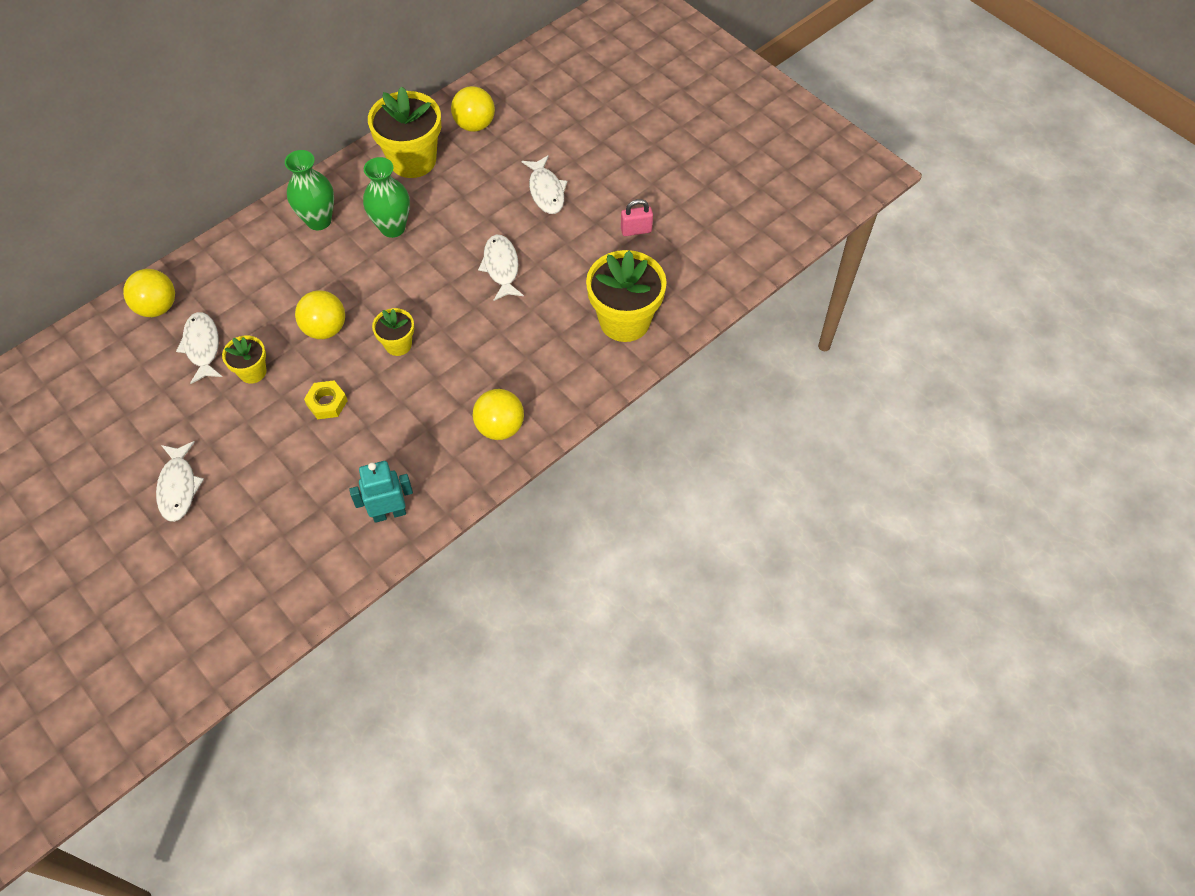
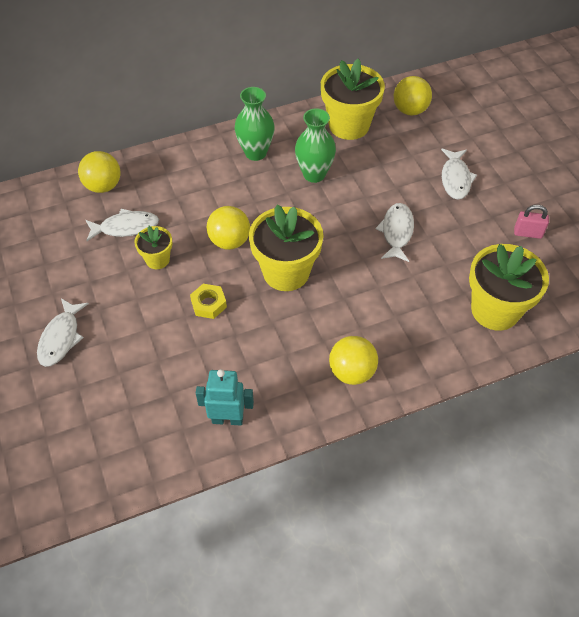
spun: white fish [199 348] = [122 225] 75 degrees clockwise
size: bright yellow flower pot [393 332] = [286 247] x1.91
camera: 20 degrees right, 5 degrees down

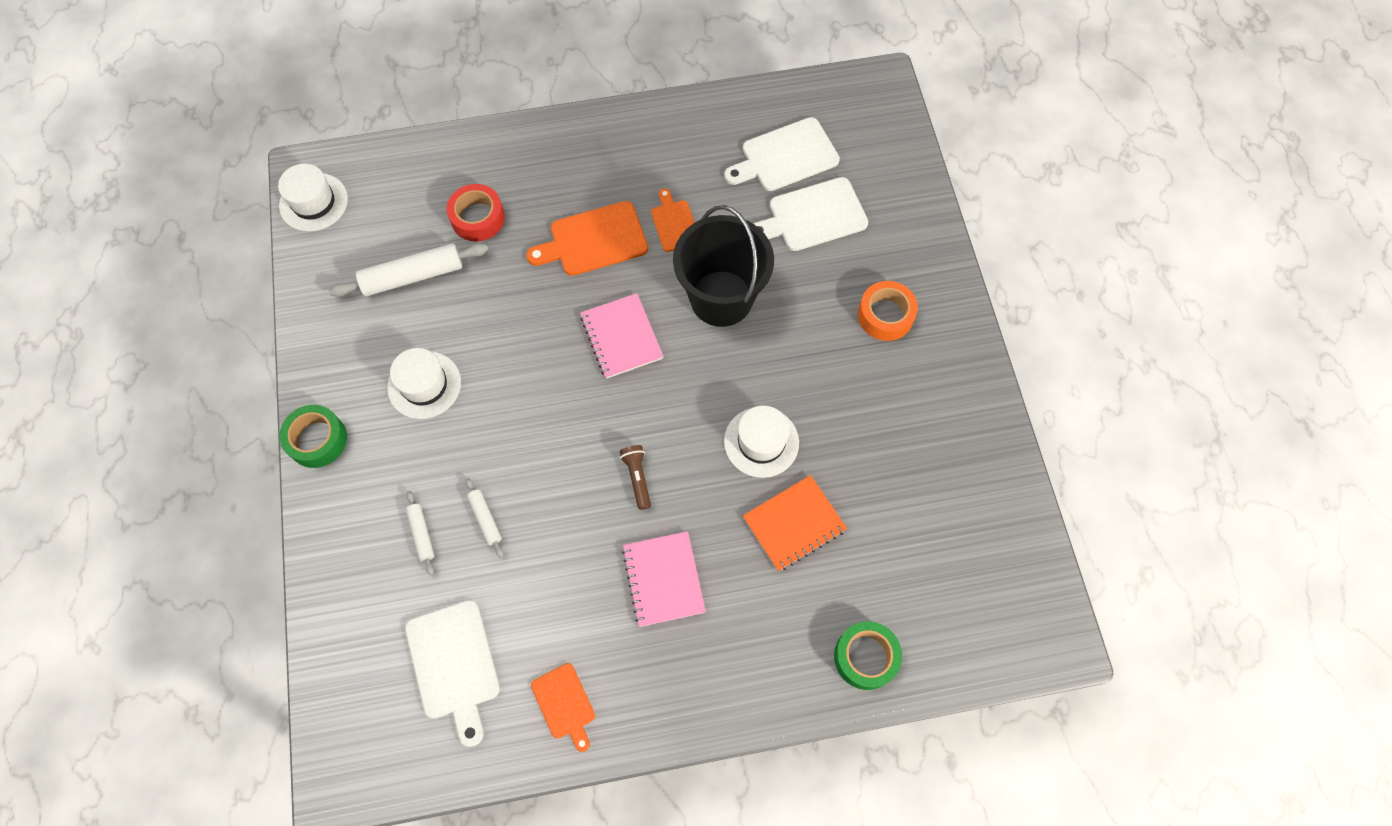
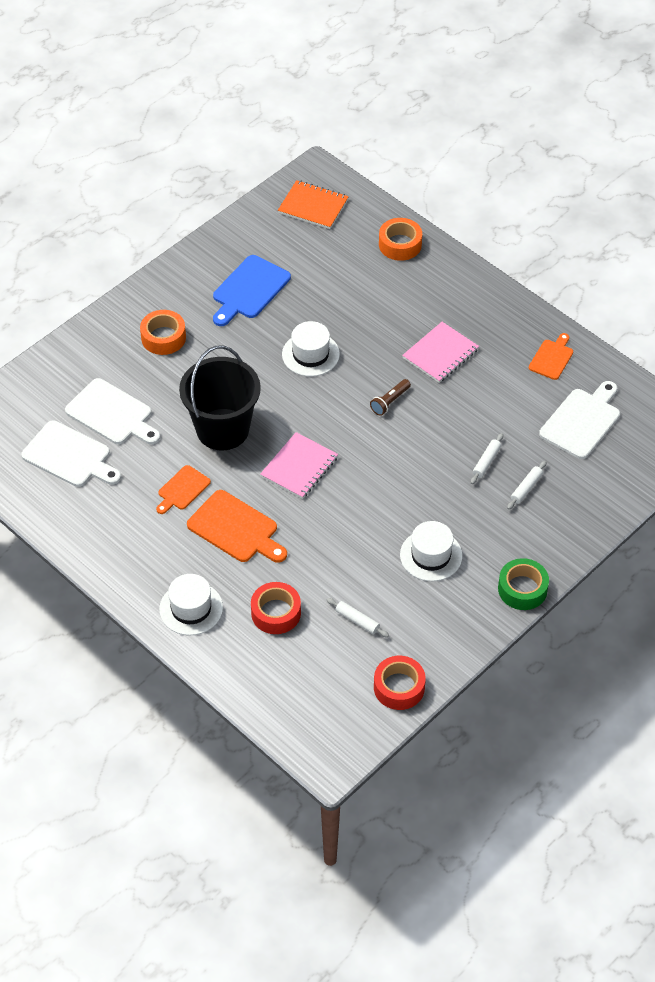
appeared: royal blue chopping board [252 290]; scarlet roll of tape [400 683]
relocated: white tall hat [313 198] to [191 605]; orange-coloured exercise book [795 523] to [313 204]
colour: green roll of tape [868 655] to orange-coloured roll of tape [400 239]
size: white pastry roller [409 270] = [358 618] x0.52
camera: 125 degrees left, 15 degrees down

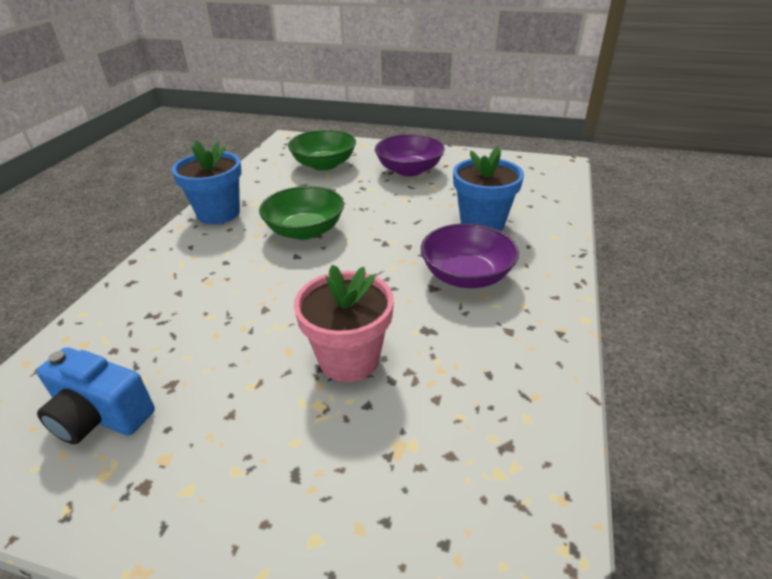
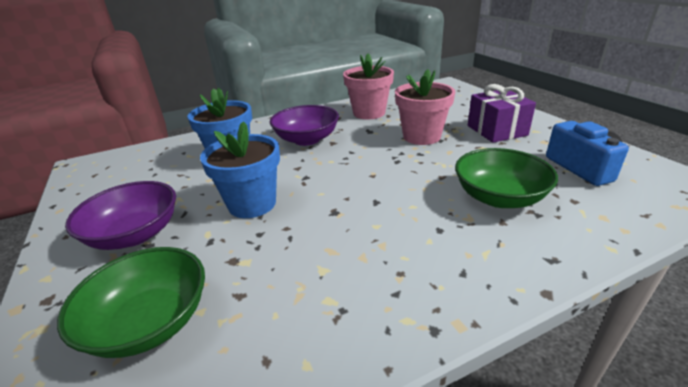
appeared: rose-pink flower pot [368 86]; violet present [502 113]
relocated: royal blue flower pot [207 182] to [240 169]; green bowl [301 213] to [506 178]
camera: 130 degrees left, 5 degrees down

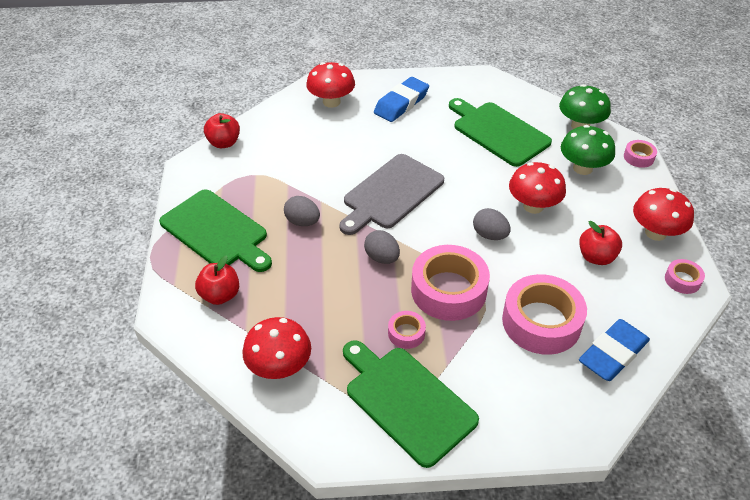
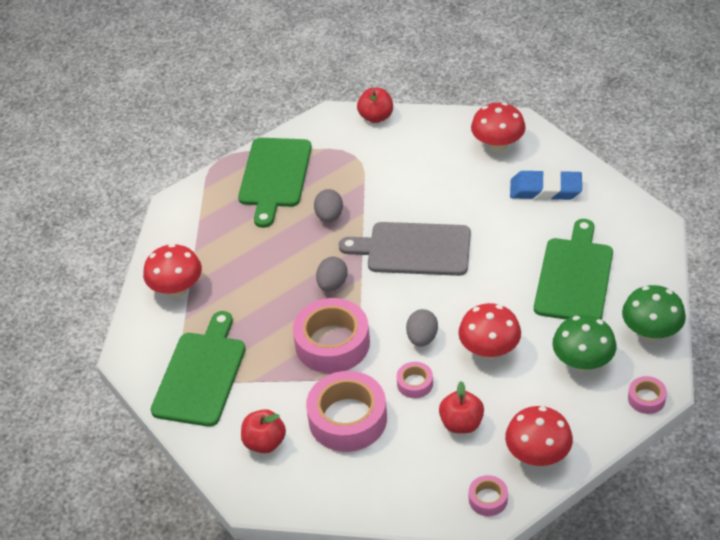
missing: royal blue pencil eraser [614 350]
relocated: scarlet toy apple [217 280] to [263 431]; rose-pink roll of tape [407 330] to [415 380]
camera: 60 degrees right, 0 degrees up

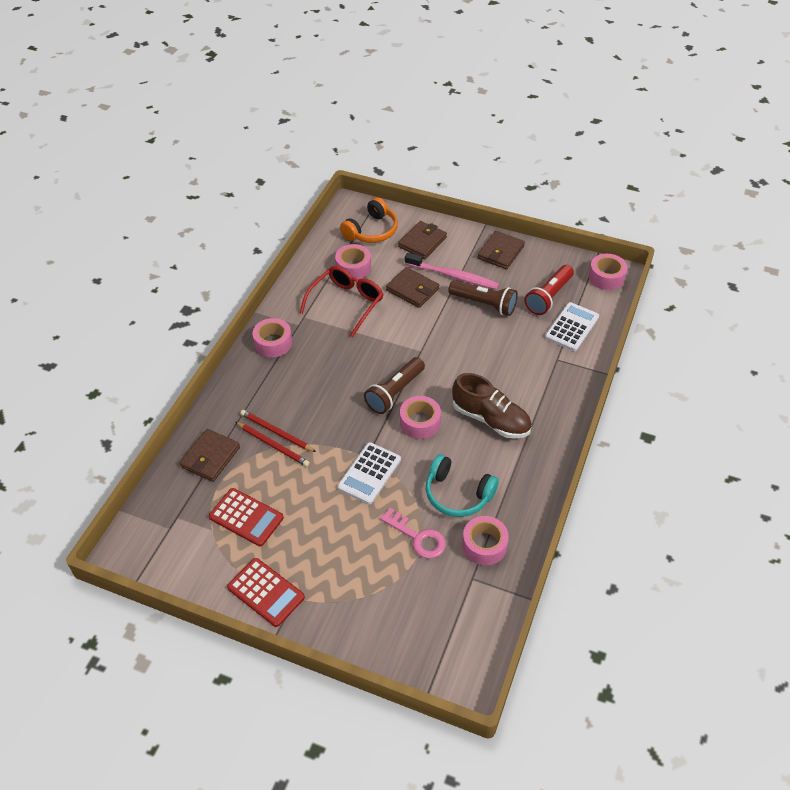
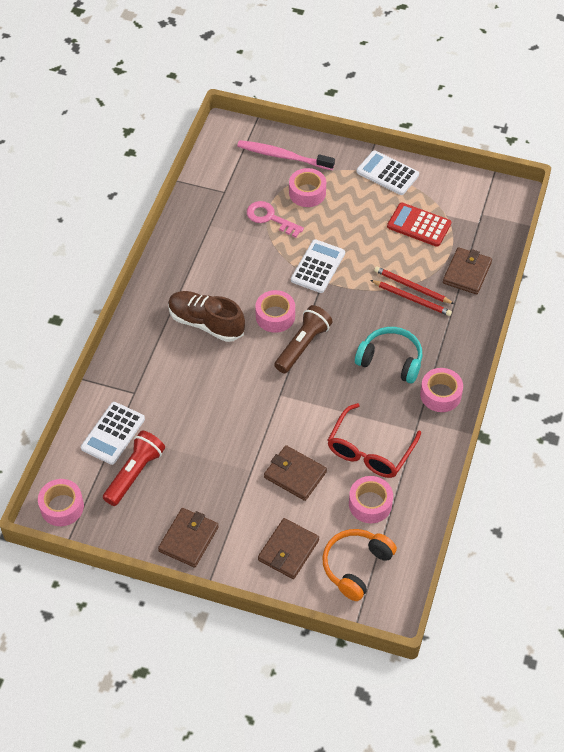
missing: brown torch [483 298]
relocated: rose-pink toothbrush [452 271] to [286 155]; turquoise over-ear headphones [462 485] to [388 355]; rose-pink roll of tape [485 540] to [307 187]
colour: scarlet adding machine [266 592] to white adding machine [388 172]
camera: 175 degrees right, 5 degrees up

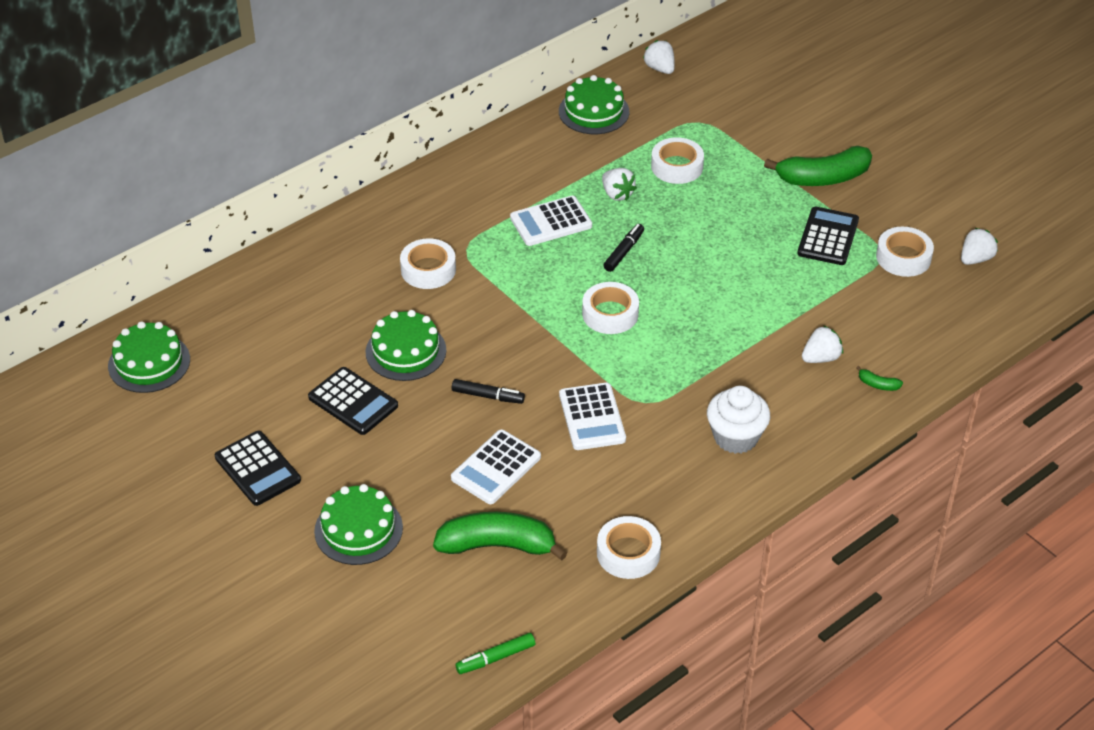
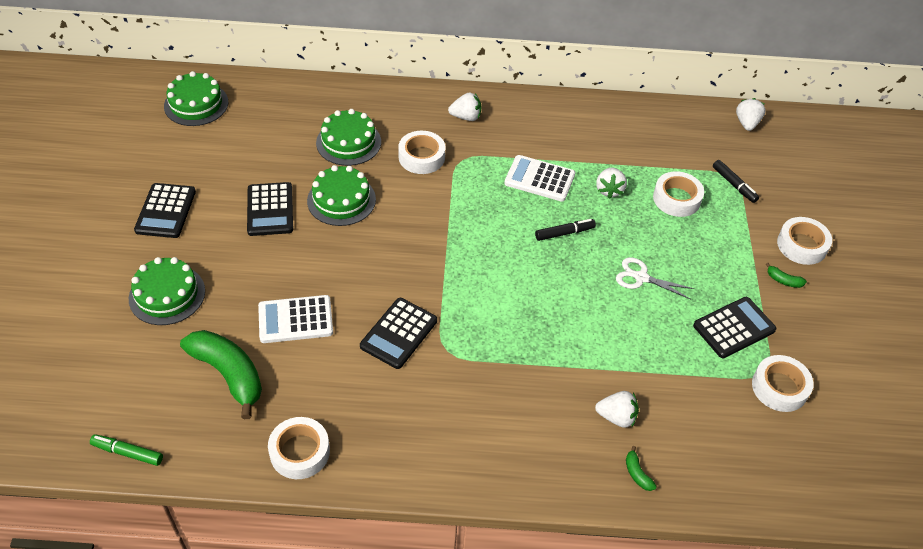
missing: white fairy cake [738 420]
appeared: white pair of scissors [655 278]
relocated: ebony felt pen [488 391] to [736 181]; green layer cake [594 104] to [348 137]; white roll of tape [610 308] to [804 241]; white strawberry [979 246] to [464 106]
colour: white adding machine [592 416] to ebony adding machine [398 333]
size: green banana fruit [818 166] = [786 275] x0.40
camera: 40 degrees right, 5 degrees up

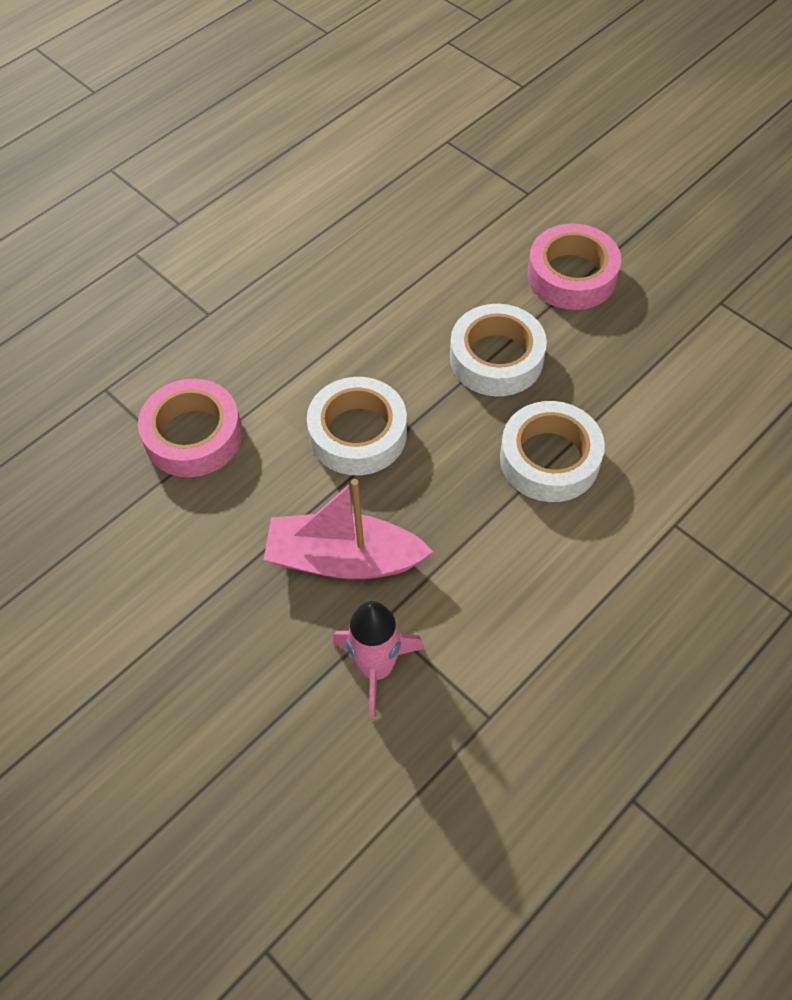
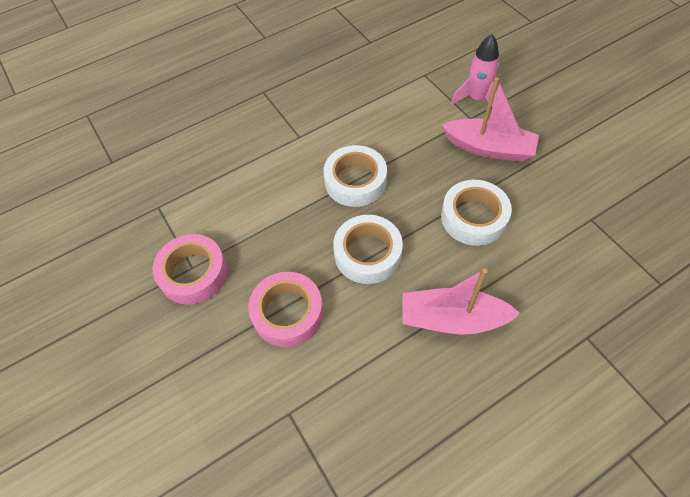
appeared: rose-pink boat [461 302]
relocated: rose-pink roll of tape [190 428] to [190 269]
camera: 165 degrees left, 0 degrees up

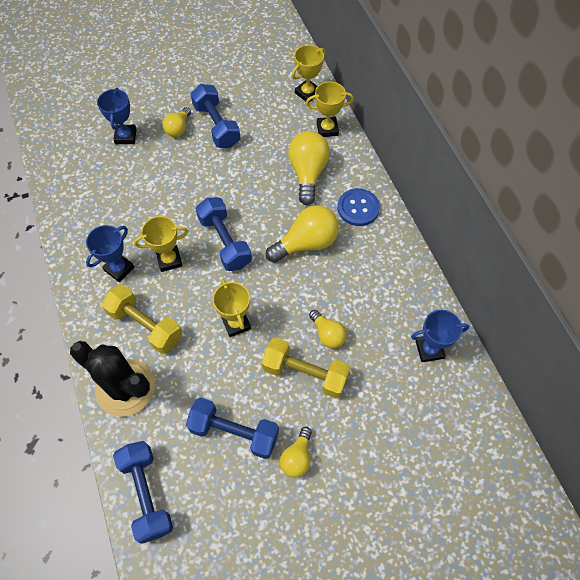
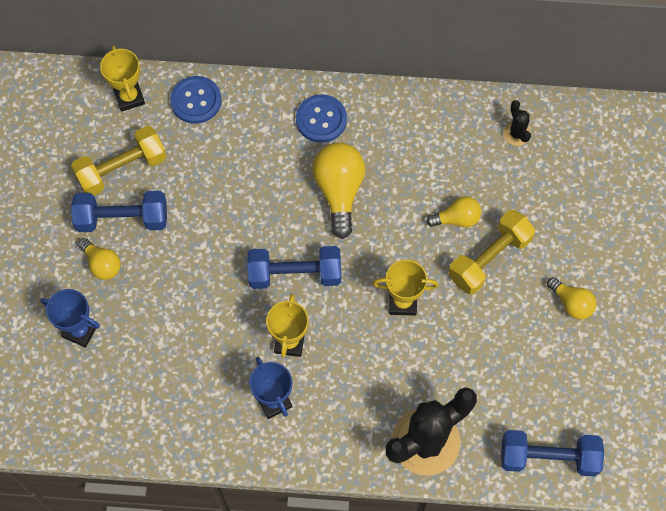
missing: royal blue hand weight [232 428]; bright yellow light bulb [309 168]
relocated: bright yellow hand weight [141 319] to [119 160]
exchanged: bright yellow award cup [330 109] to royal blue sewing button [195 100]; royal blue award cup [440 336] to ebony cactus [517 123]
camera: 65 degrees left, 5 degrees up

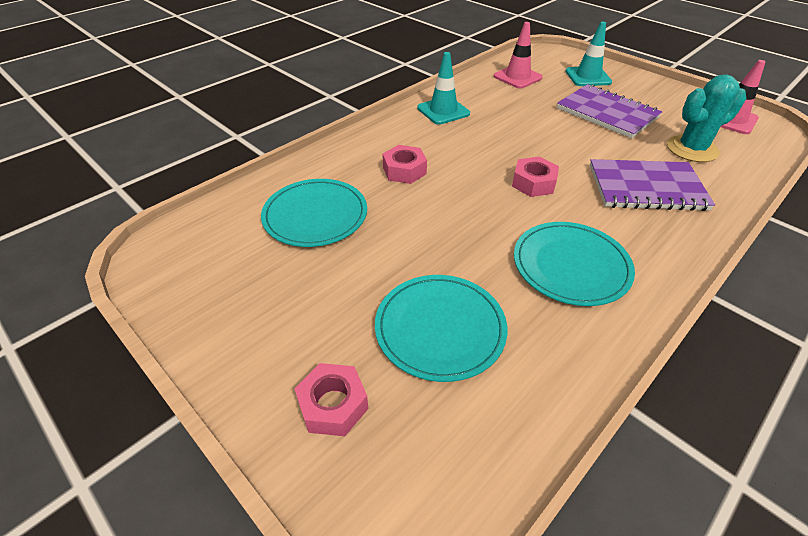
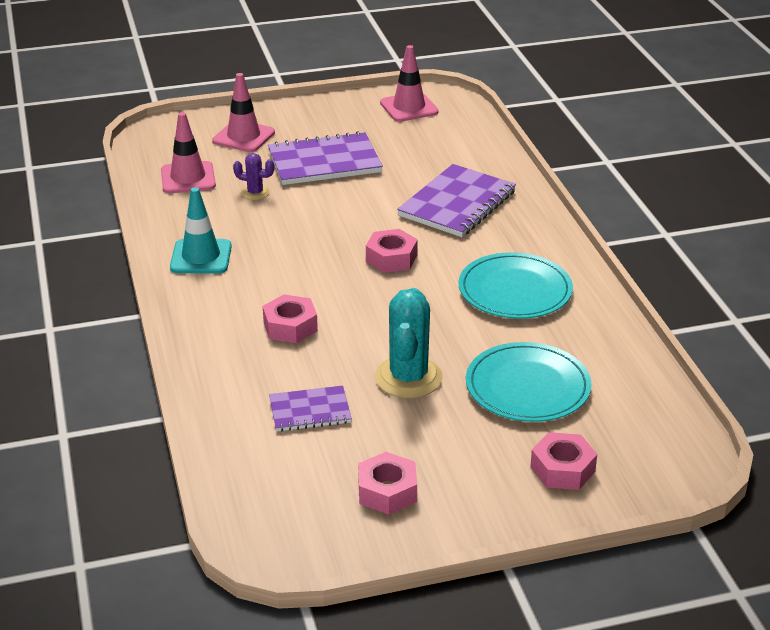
appeared: violet cactus [253 176]; rose-pink hexagon nut [387 483]
relocated: turquoise cactus [706 118] to [409 343]
exchanged: turquoise flat dish [314 213] to violet exercise book [310 408]
colour: turquoise road cone [588 54] to rose-pink road cone [243 112]
camera: 60 degrees left, 10 degrees down

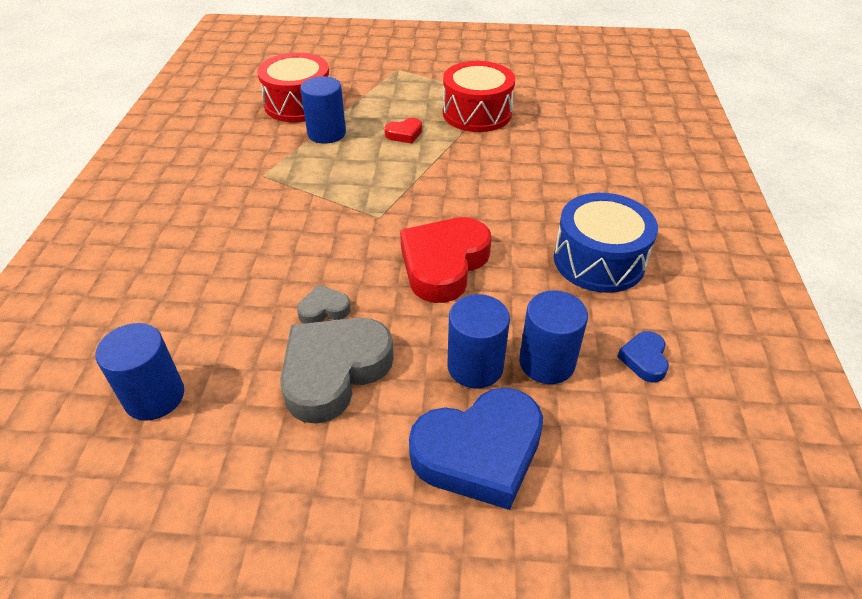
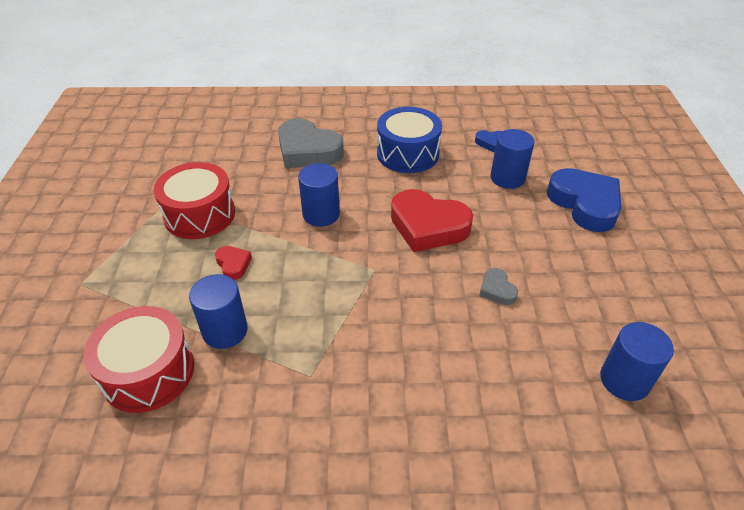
relocated: grey heart [337 371] to [311 143]; royal blue solid cylinder [479 341] to [319 195]
camera: 95 degrees left, 0 degrees up

